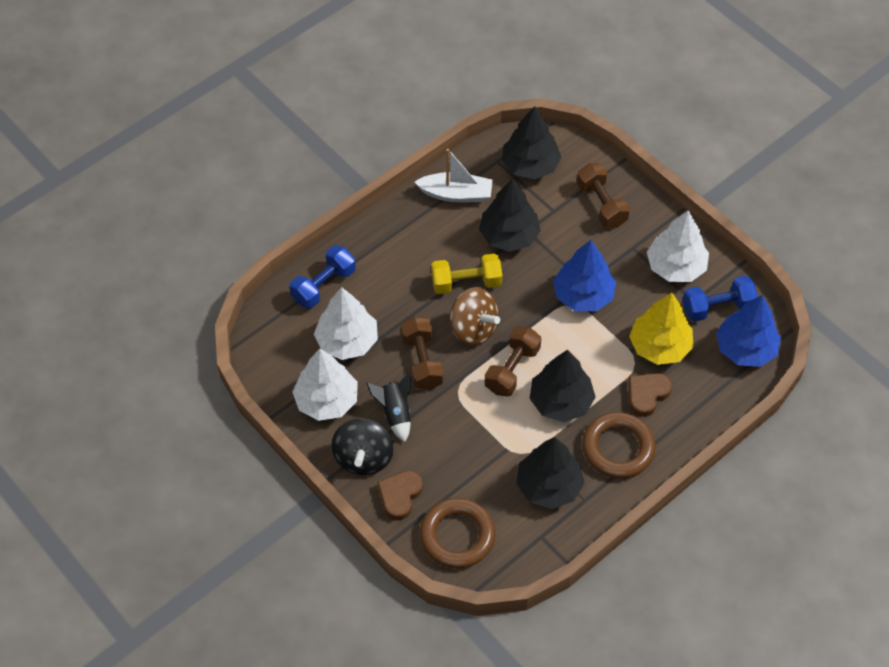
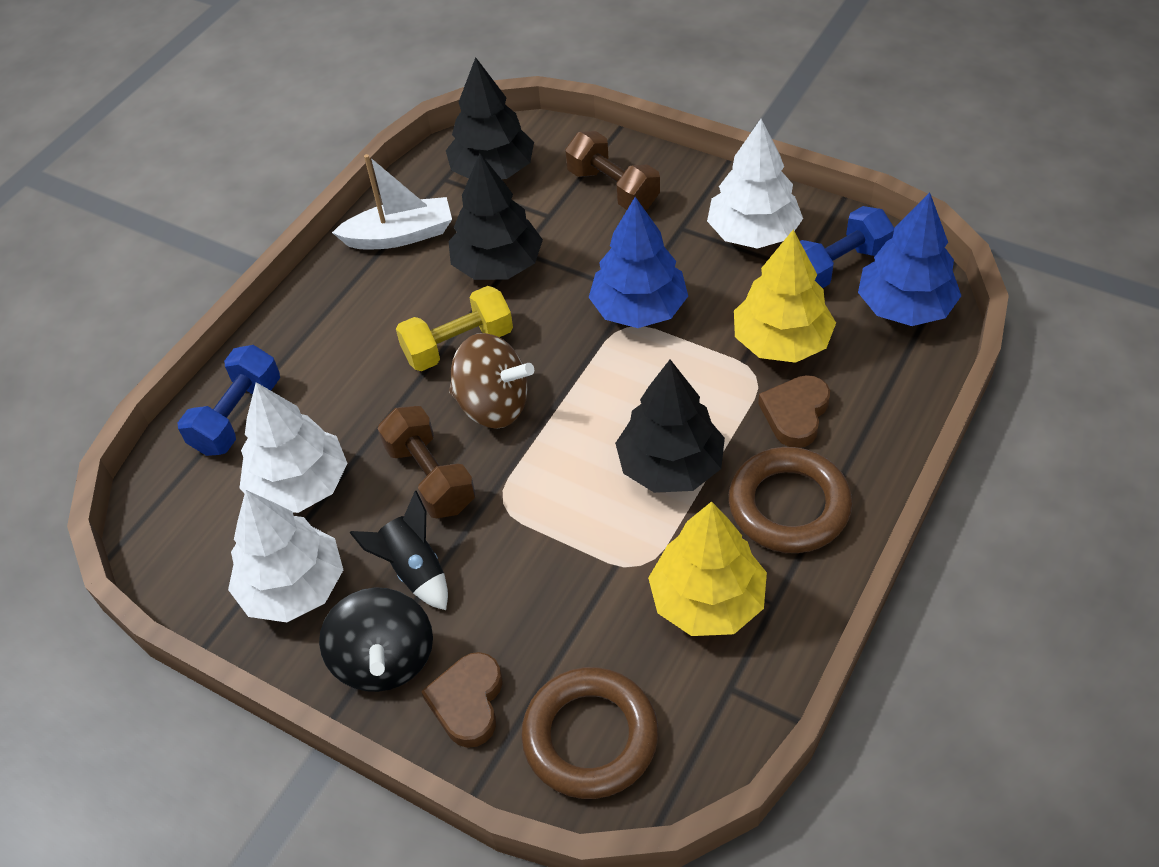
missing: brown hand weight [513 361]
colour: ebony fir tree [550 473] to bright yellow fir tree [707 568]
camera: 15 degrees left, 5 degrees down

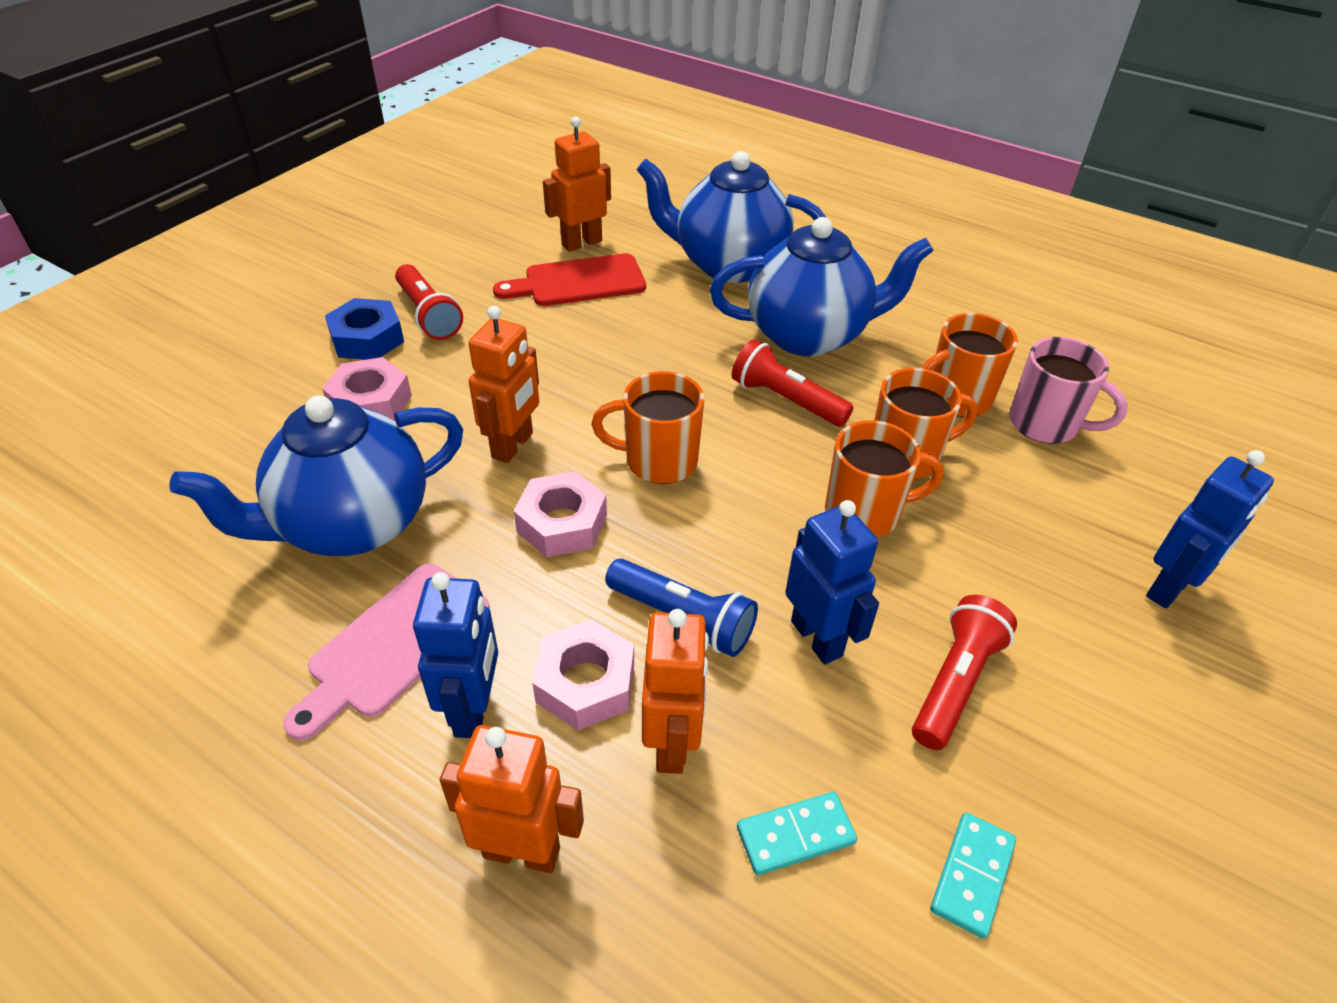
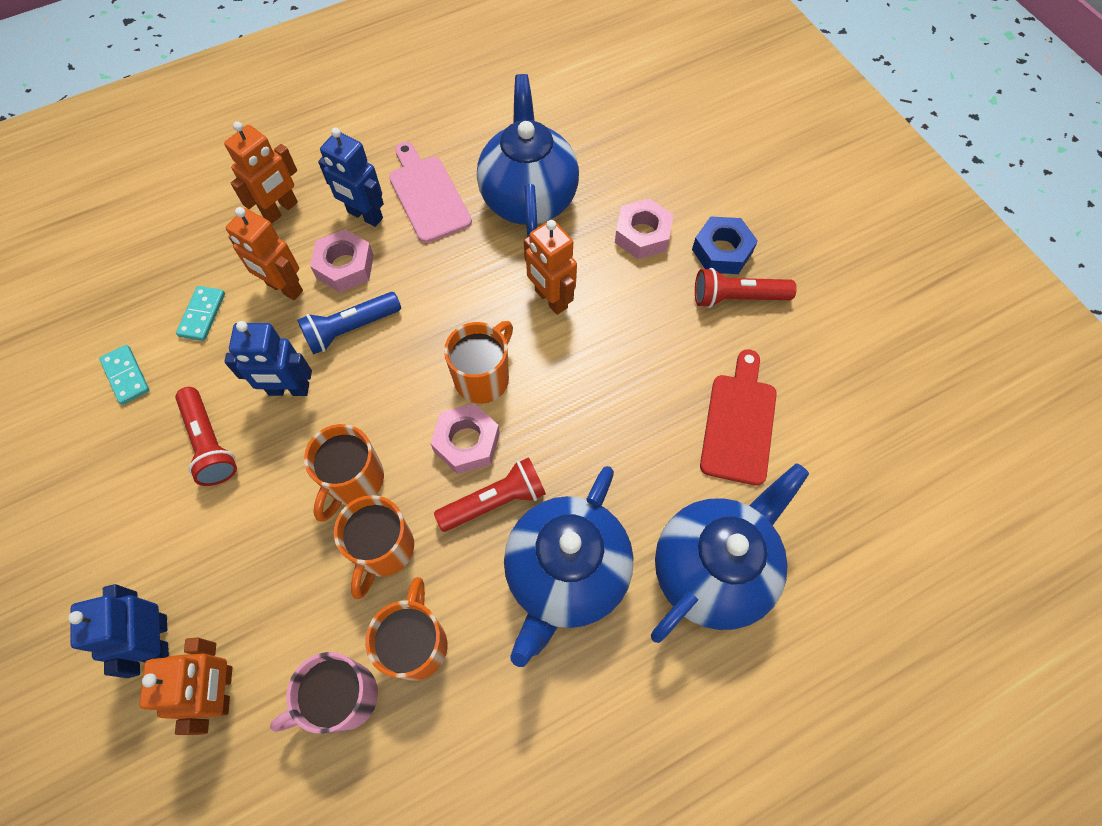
relocated: rose-pink hexagon nut [560 514] to [465 438]; orange-coloured robot figure [577 184] to [185 686]
camera: 120 degrees right, 20 degrees up

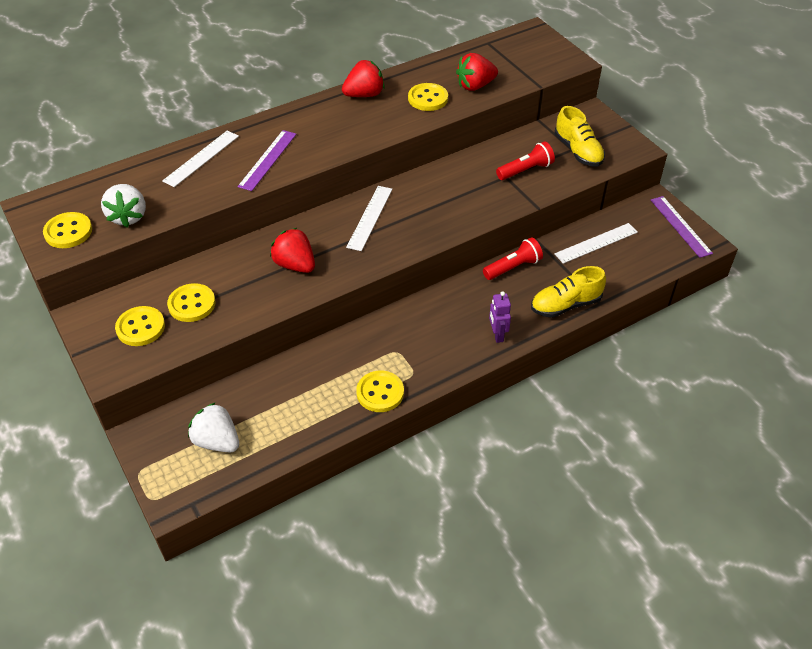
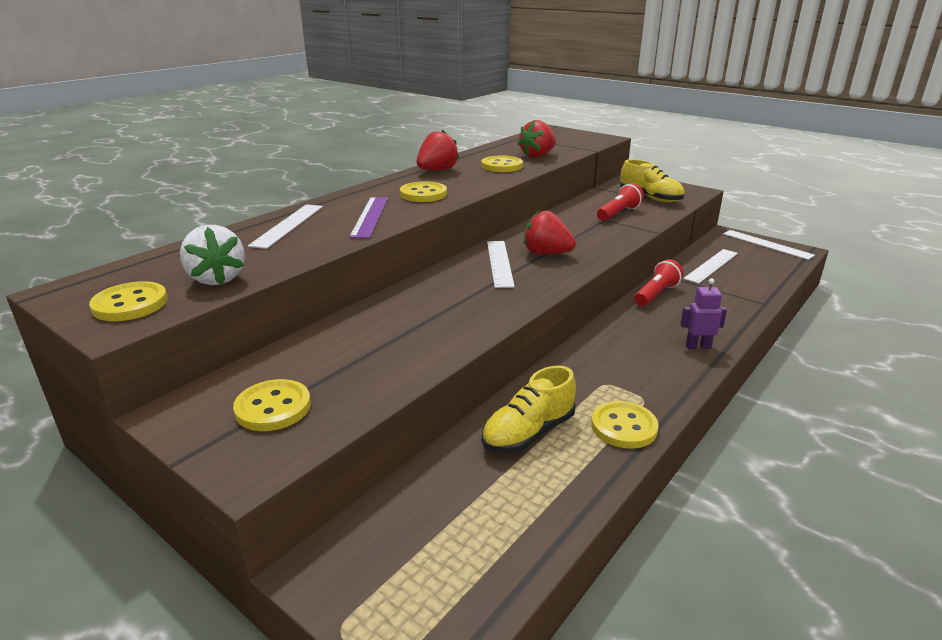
missing: white strawberry [213 427]
relocated: bright yellow sewing button [191 302] to [423 191]; scarlet strawberry [292 250] to [550 232]; bright yellow sneaker [568 292] to [529 409]
colour: violet ruler [682 227] to white ruler [769 245]
spun: violet robot figure [500 317] = [703 313] 120 degrees clockwise
camera: 20 degrees left, 20 degrees down

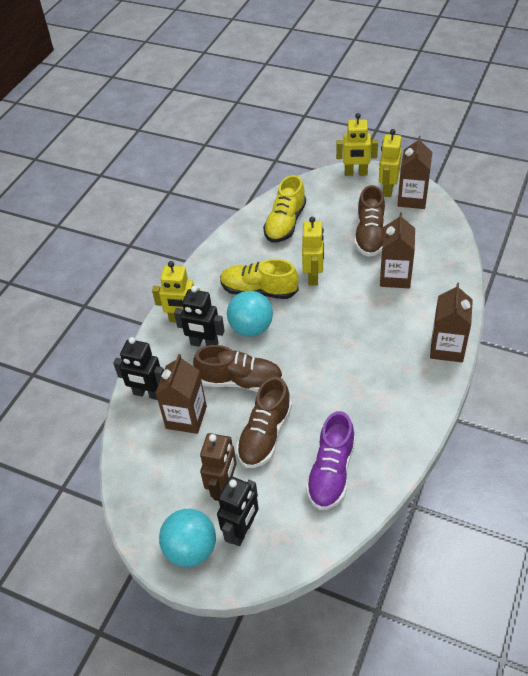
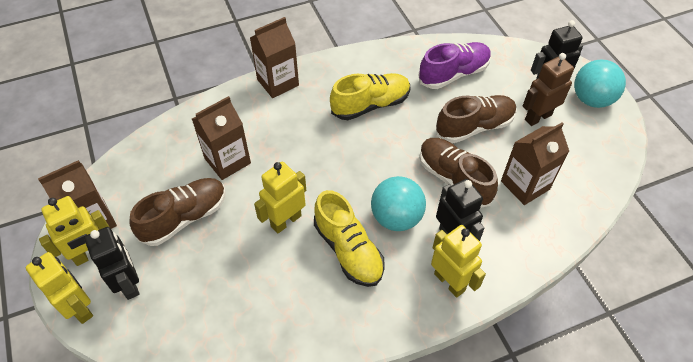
relocated: ebony robot figure [138 368] to [112 263]; bright yellow sneaker [284 209] to [370 96]
camera: 140 degrees left, 5 degrees up

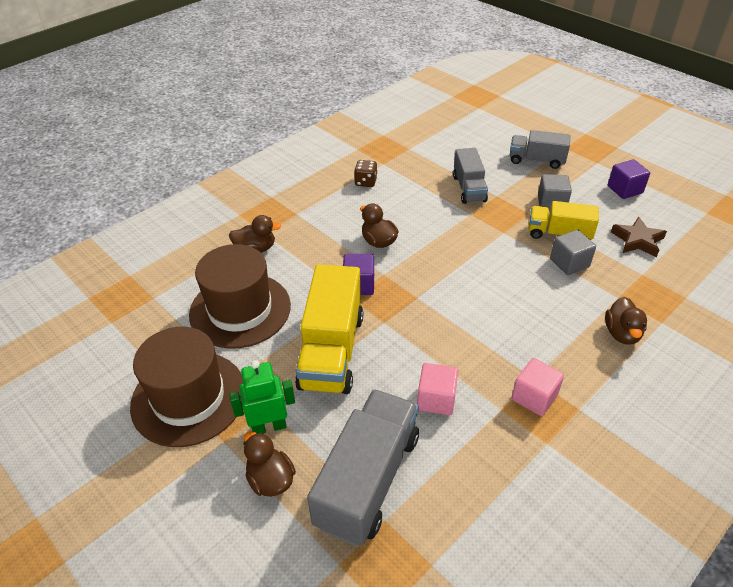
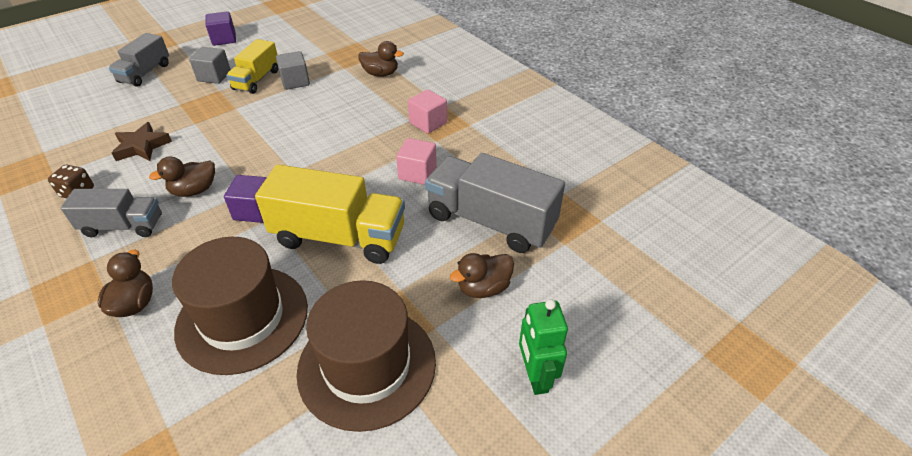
relocated: green robot figure [262 397] to [543 347]; grey lorry [470 176] to [111 213]; brown star [639 236] to [142 141]
camera: 85 degrees left, 0 degrees up

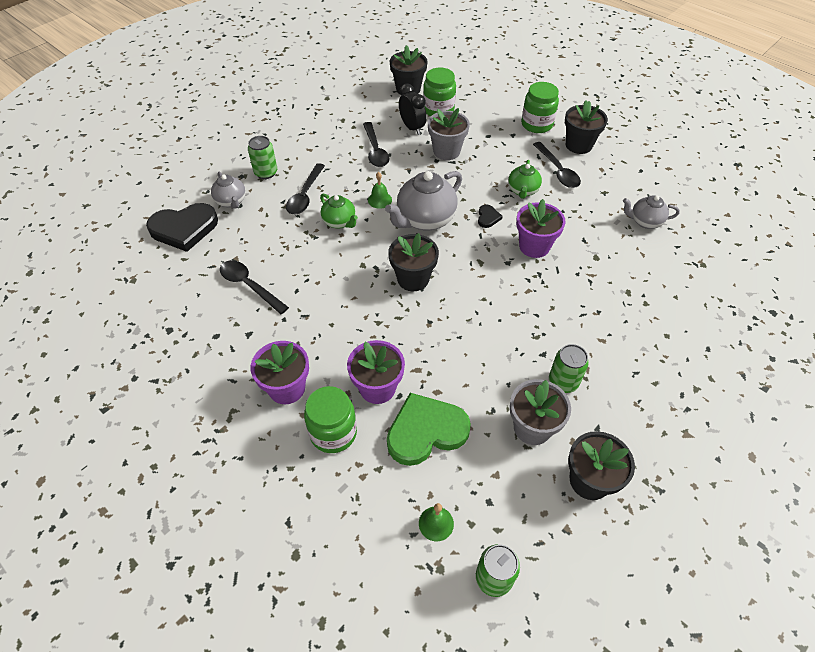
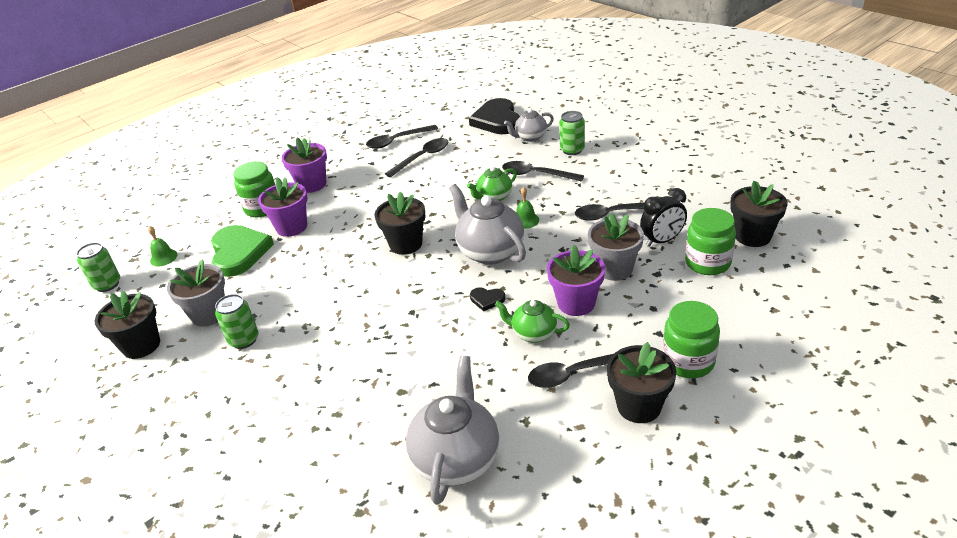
appeared: ebony tablespoon [402 137]
relocated: violet flower pot [541 228] to [576 280]
size: grey tea pot [651 212] = [452 430] x1.74
camera: 100 degrees right, 15 degrees down

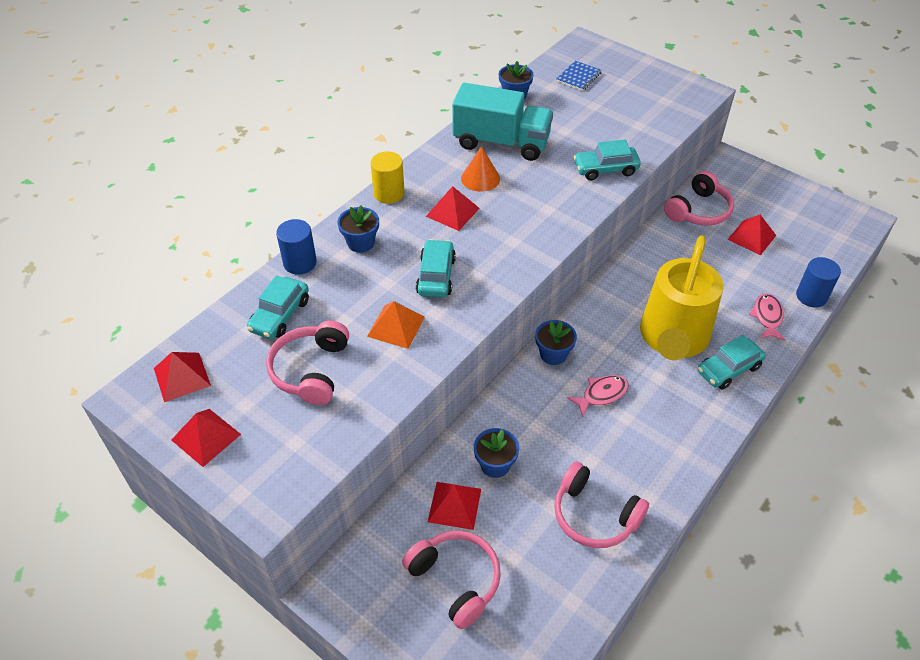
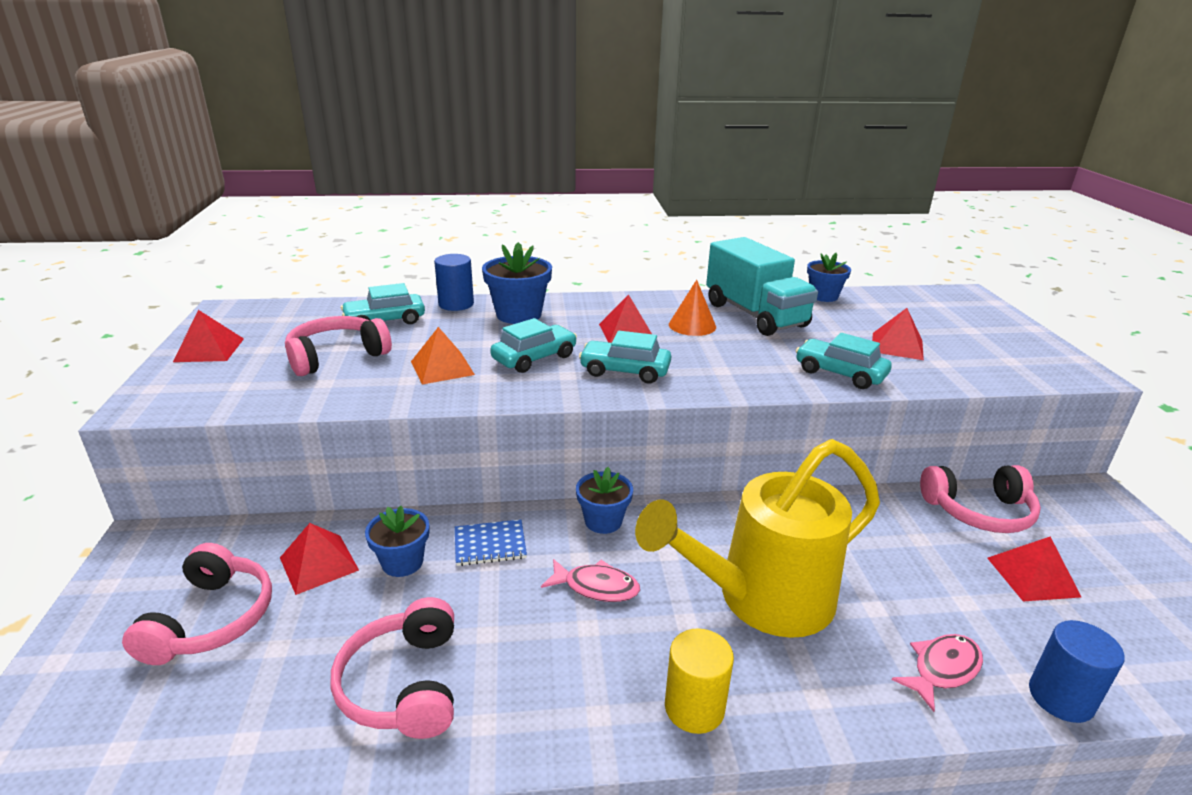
relocated: scarlet pyramid [182 377] to [898 334]; bright yellow solid cylinder [387 178] to [699 681]; royal blue exercise book [579 76] to [491 542]; turquoise toy car [732 362] to [625 357]
size: royal blue flower pot [358 229] = [517 283] x1.51
camera: 45 degrees right, 20 degrees down

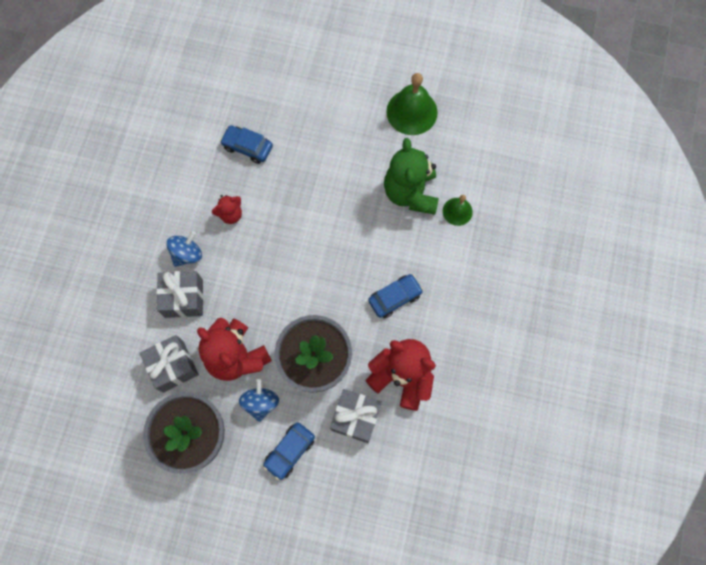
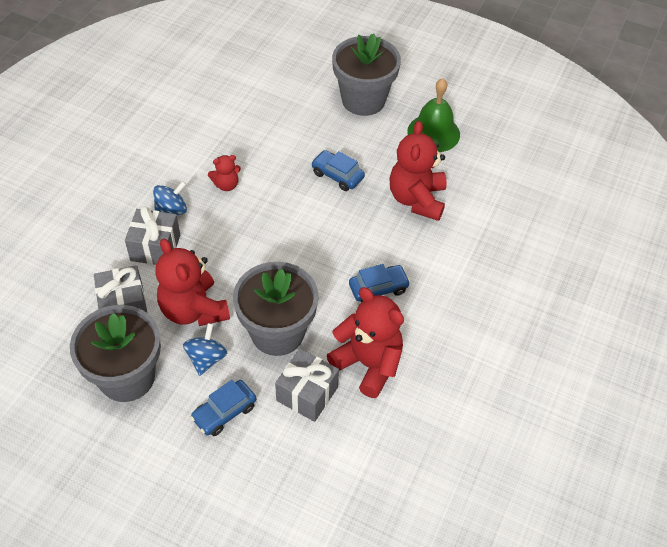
missing: green school bell [458 210]
appeared: grey flower pot [366 75]
relocated: royal blue toy car [246 144] to [338 170]
colour: green teddy bear [411 176] to scarlet teddy bear [418 171]
camera: 10 degrees right, 20 degrees down

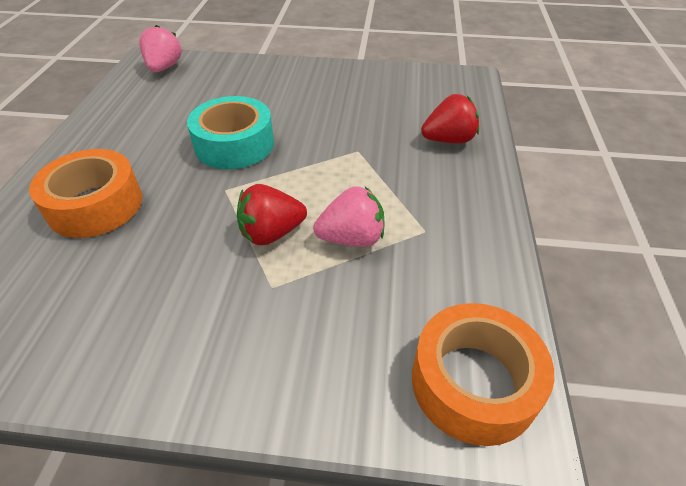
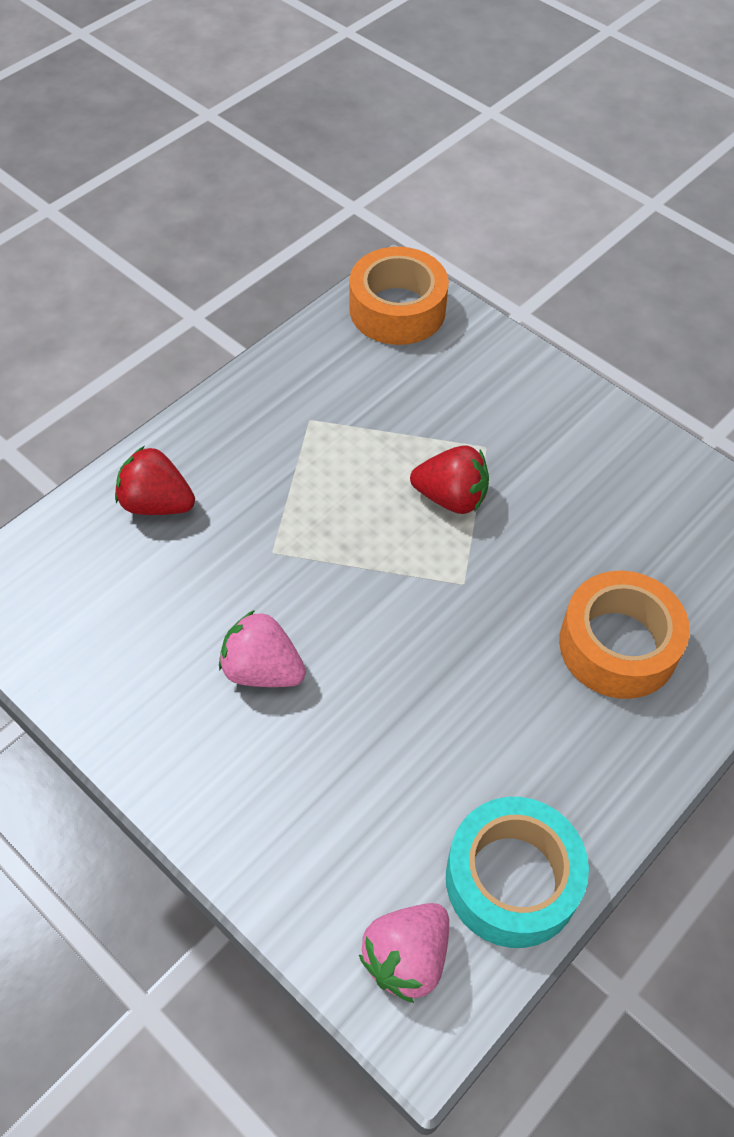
relocated: turquoise roll of tape [230 132] to [517 872]; rose-pink strawberry [349 216] to [262 648]
camera: 145 degrees left, 10 degrees up

